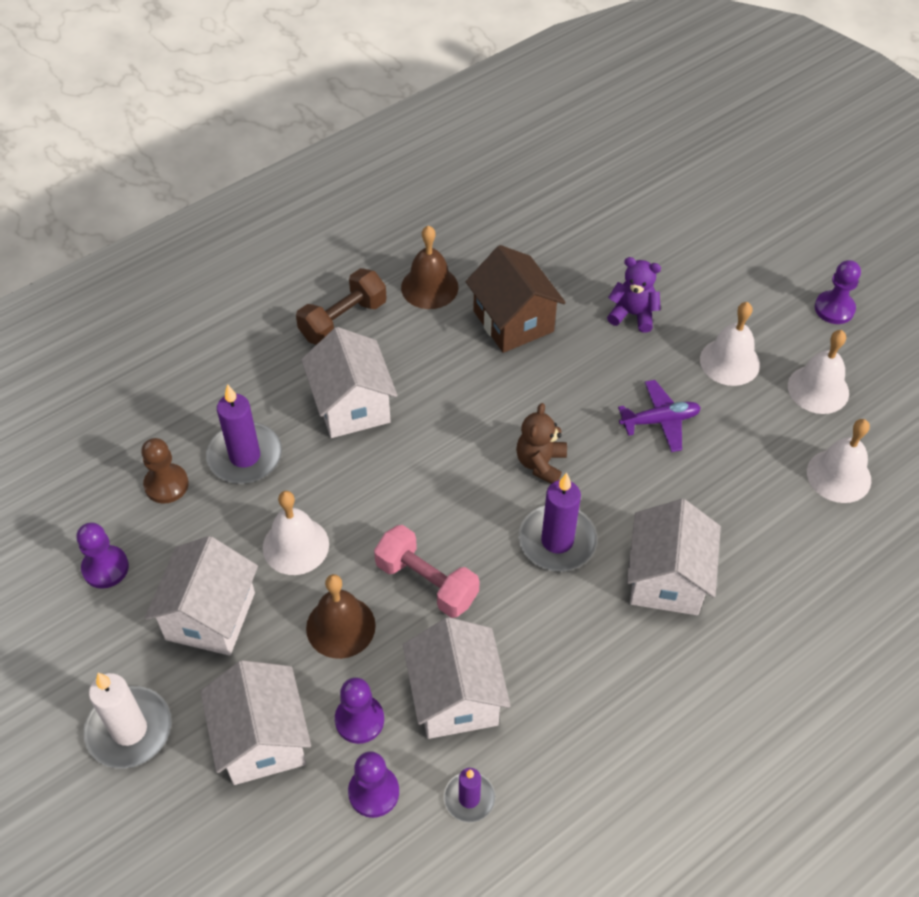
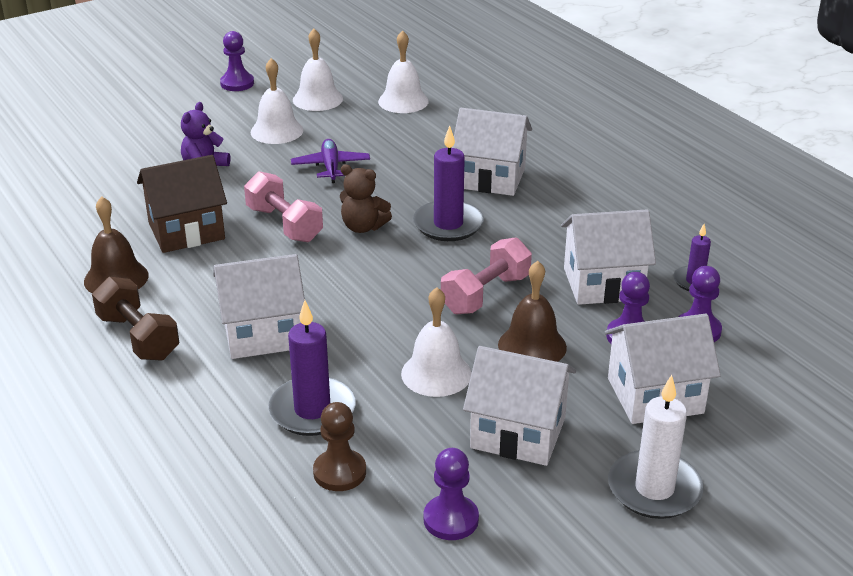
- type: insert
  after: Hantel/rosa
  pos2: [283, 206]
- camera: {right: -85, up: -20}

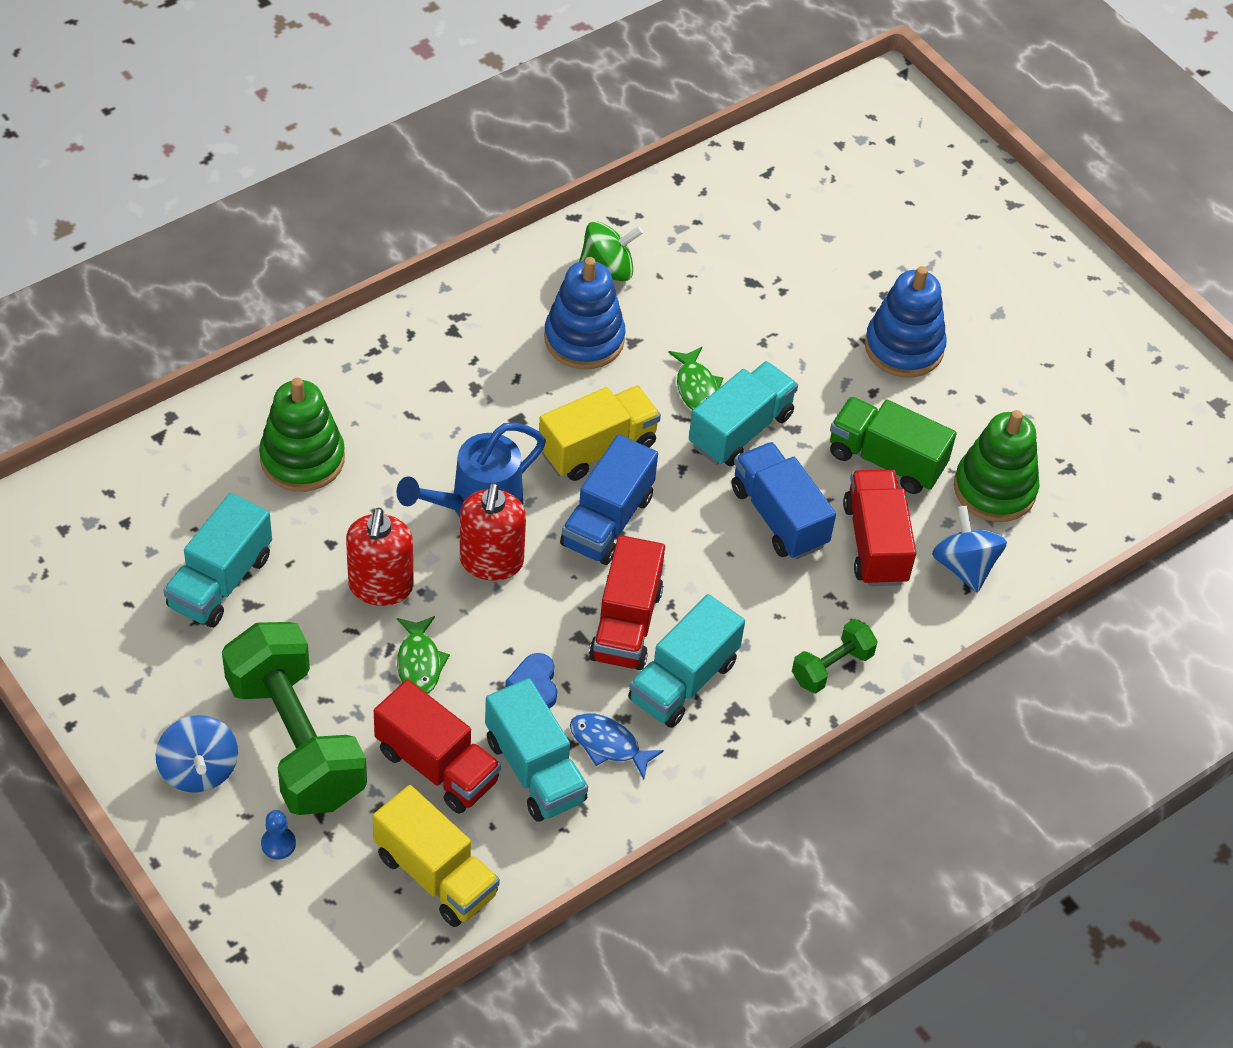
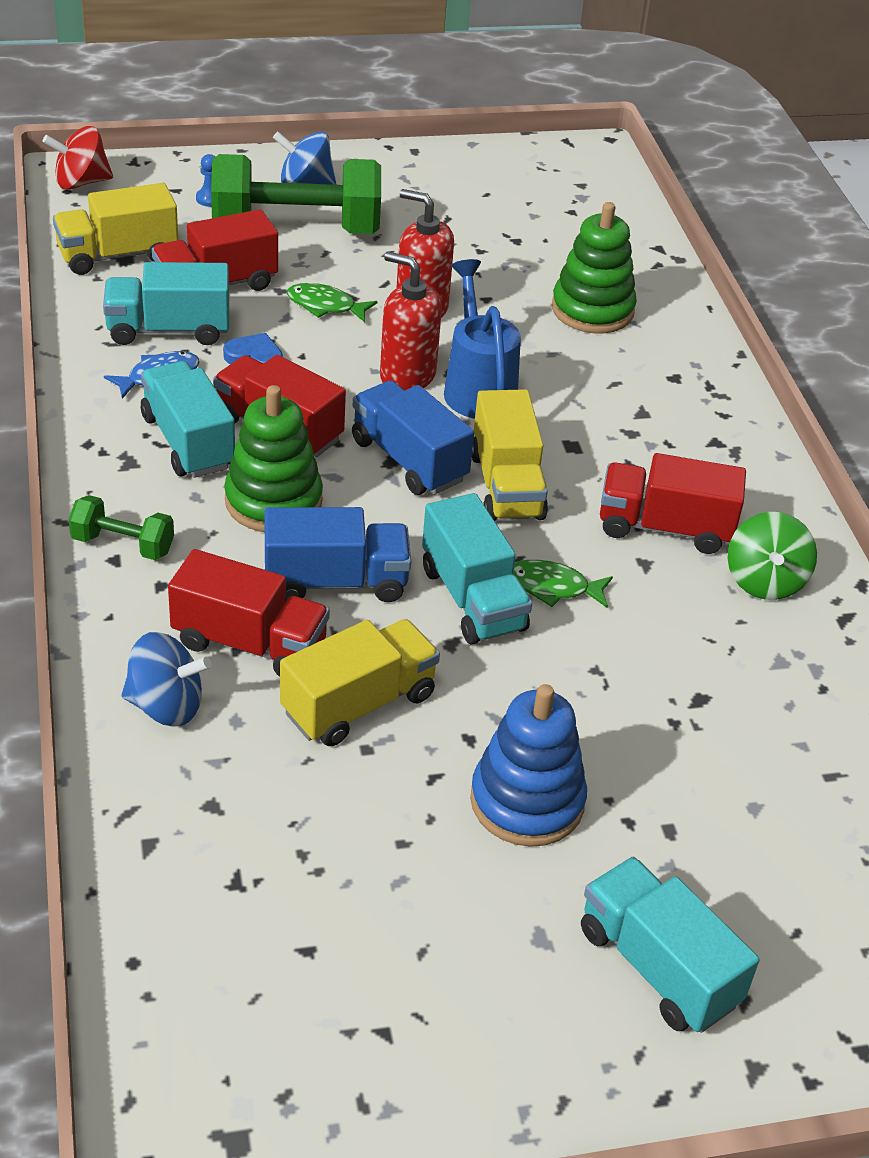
- type: insert
  after: Kreisel/rot
  pos2: [77, 158]
- type: rotate
  before: Hantel/grün
  pos1: [835, 656]
  pos2: [121, 527]
  turn: -60
- type: move
  before: Stapelspielzeug/grün
  pos1: [996, 466]
  pos2: [273, 458]
- type: recolor
  before: Lastwagen/grün
  after: Lastwagen/gelb
  pos1: [893, 445]
  pos2: [360, 682]
- type: move
  before: Lastwagen/türkis
  pos1: [217, 560]
  pos2: [670, 945]
- type: replace
  before: Stapelspielzeug/blau
  after: Lastwagen/rot
  pos1: [584, 313]
  pos2: [673, 503]
- camera: {right: 115, up: -10}

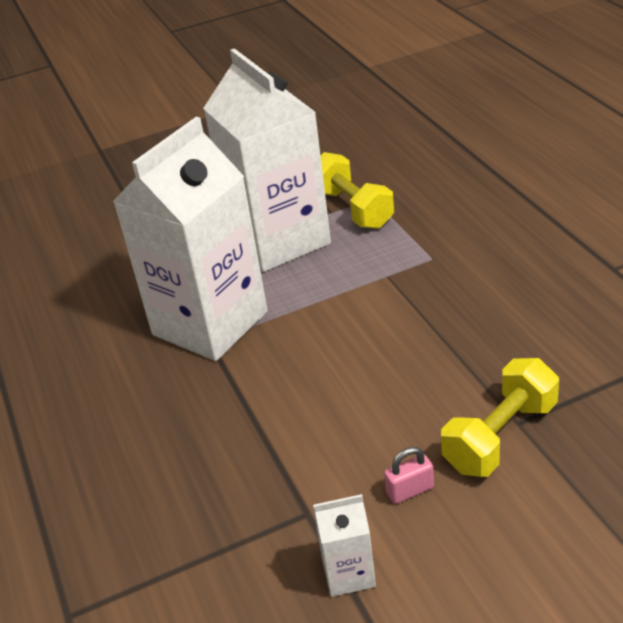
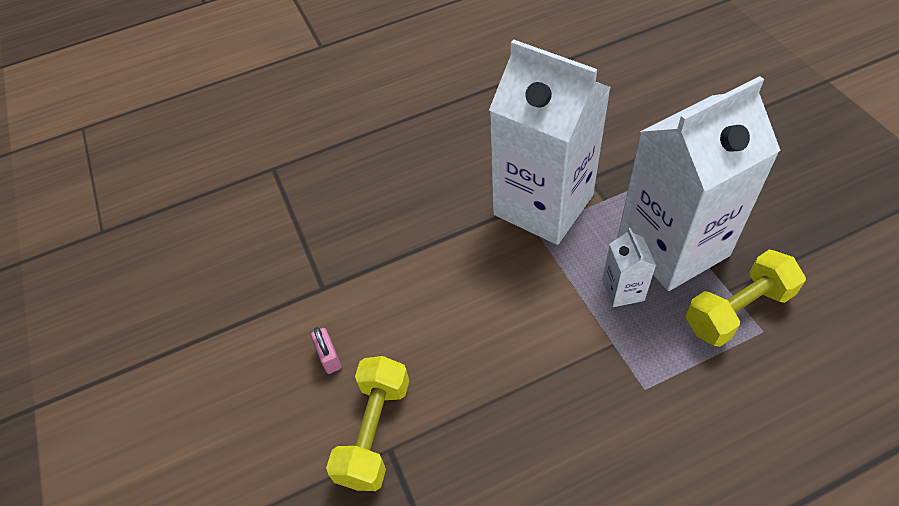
- type: rotate
  before: Hantel/gelb
  pos1: [500, 417]
  pos2: [367, 423]
  turn: 60
- type: move
  before: Getränkekarton/weiß
  pos1: [344, 545]
  pos2: [629, 267]
- camera: {right: 90, up: 15}

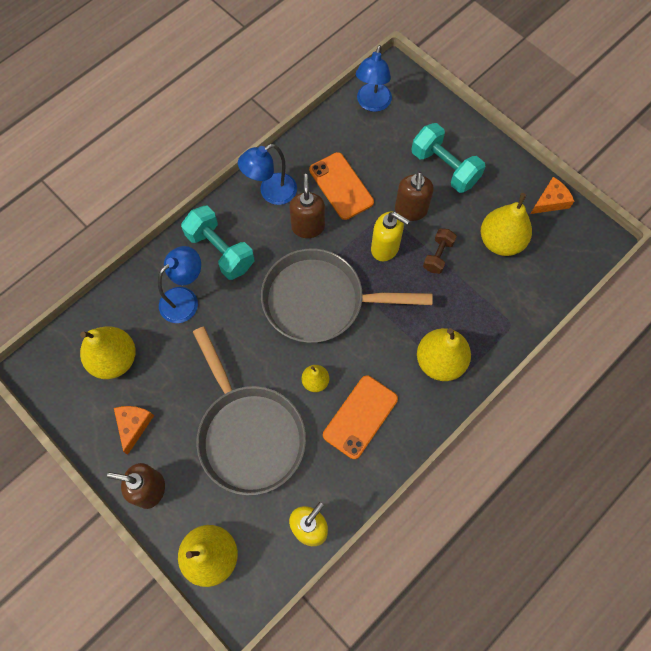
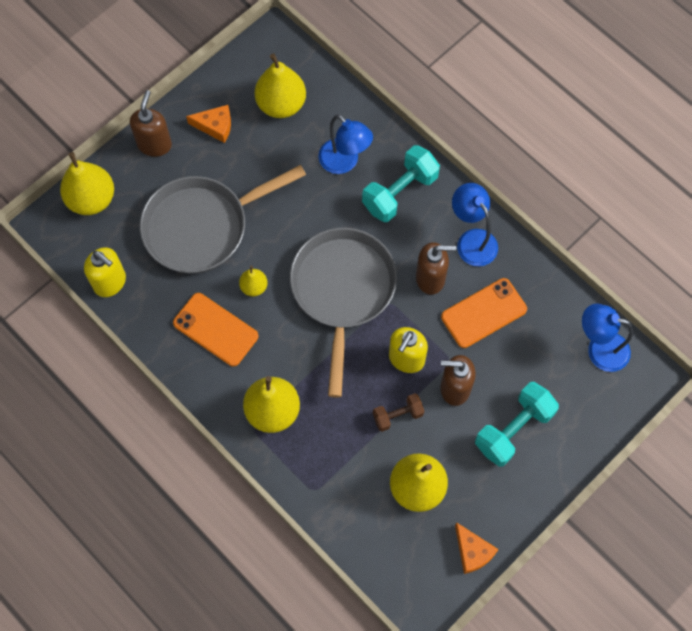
- type: rotate
  before: Hantel/braun
  pos1: [440, 251]
  pos2: [398, 412]
  turn: -45
- camera: {right: 90, up: 0}

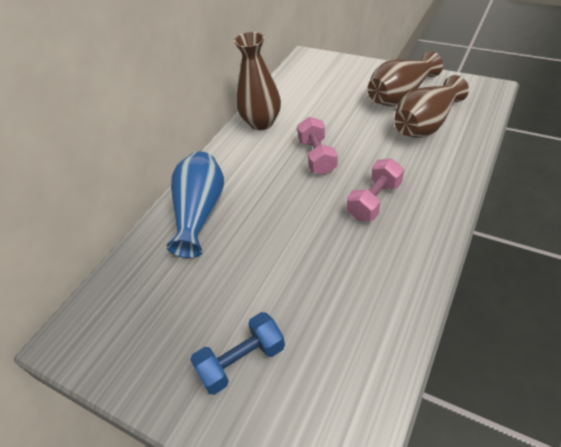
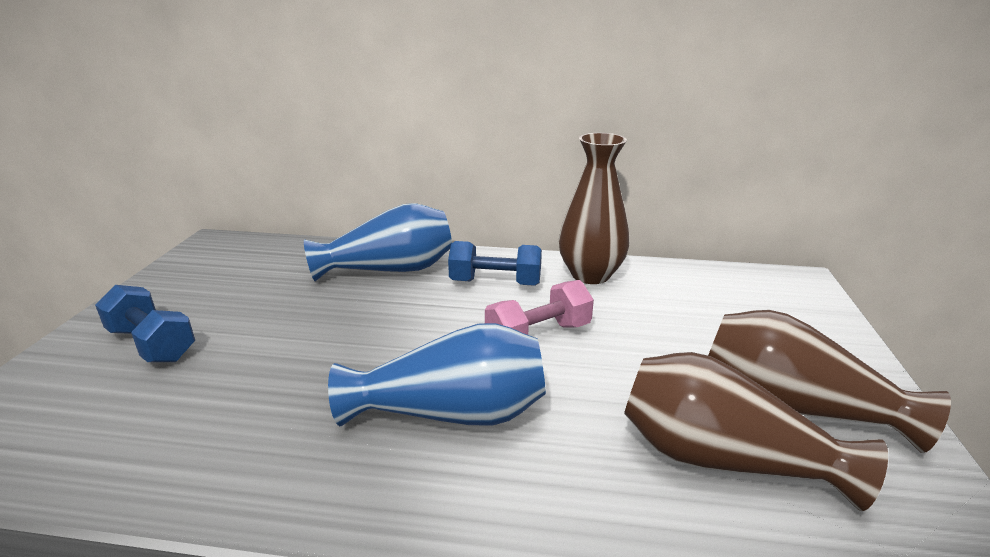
- type: replace
  before: Hantel/rosa
  after: Vase/blau
  pos1: [375, 189]
  pos2: [437, 374]
- type: insert
  after: Hantel/blau
  pos2: [495, 263]
- camera: {right: 65, up: -20}

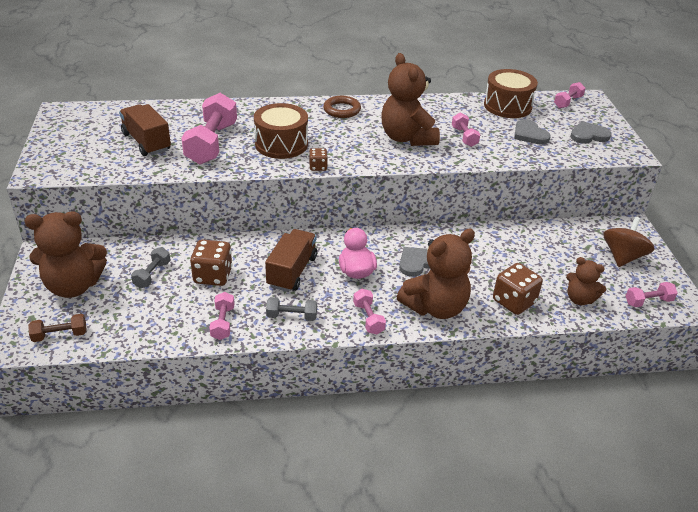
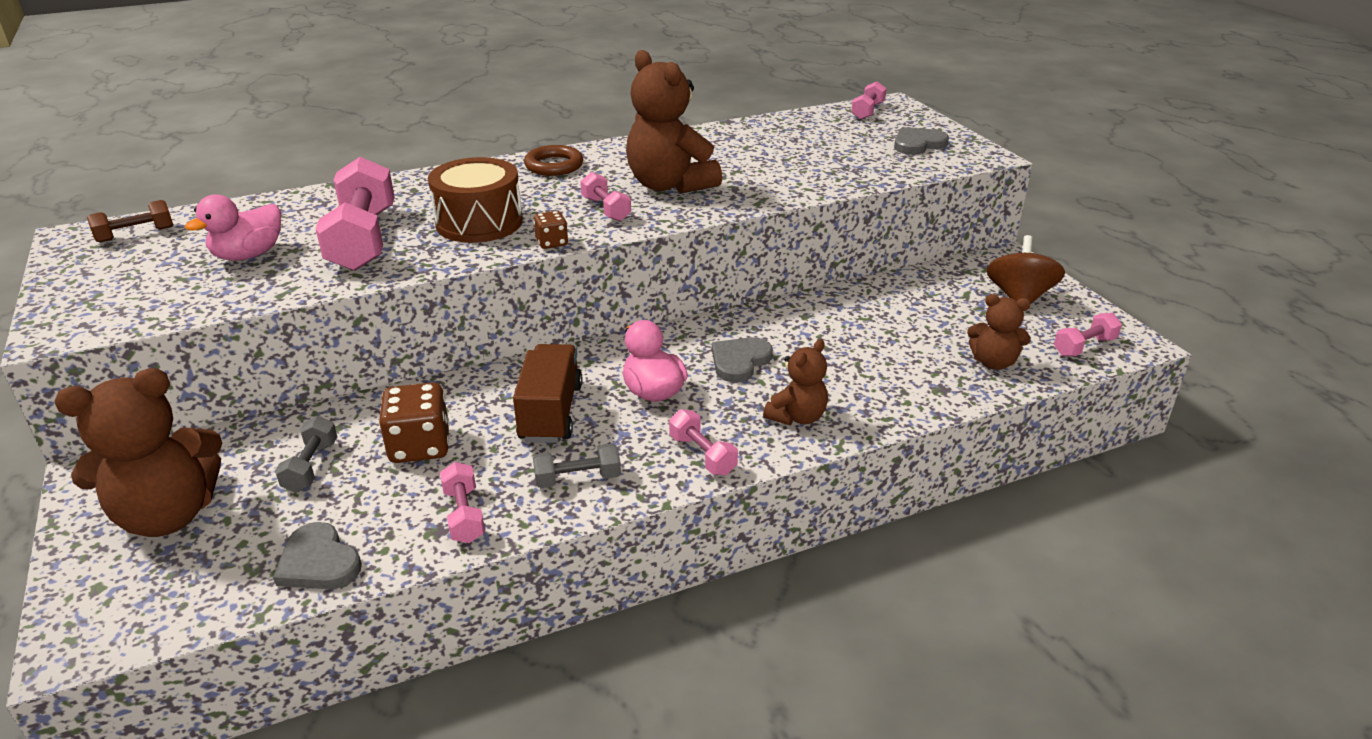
- type: move
  before: Hantel/braun
  pos1: [57, 328]
  pos2: [130, 221]
- type: replace
  before: Lastwagen/braun
  after: Ente/rosa
  pos1: [145, 130]
  pos2: [233, 227]
- type: move
  before: Herz/grau
  pos1: [532, 132]
  pos2: [317, 555]
- type: move
  before: Hantel/rosa
  pos1: [466, 129]
  pos2: [605, 196]
- type: resize
  before: Teddybär/braun
  pos1: [436, 274]
  pos2: [795, 382]
  scale: 0.56
- type: delete
  before: Trommel/braun
  pos1: [511, 93]
- type: delete
  before: Spielwürfel/braun
  pos1: [518, 289]
- camera: {right: -15, up: -5}

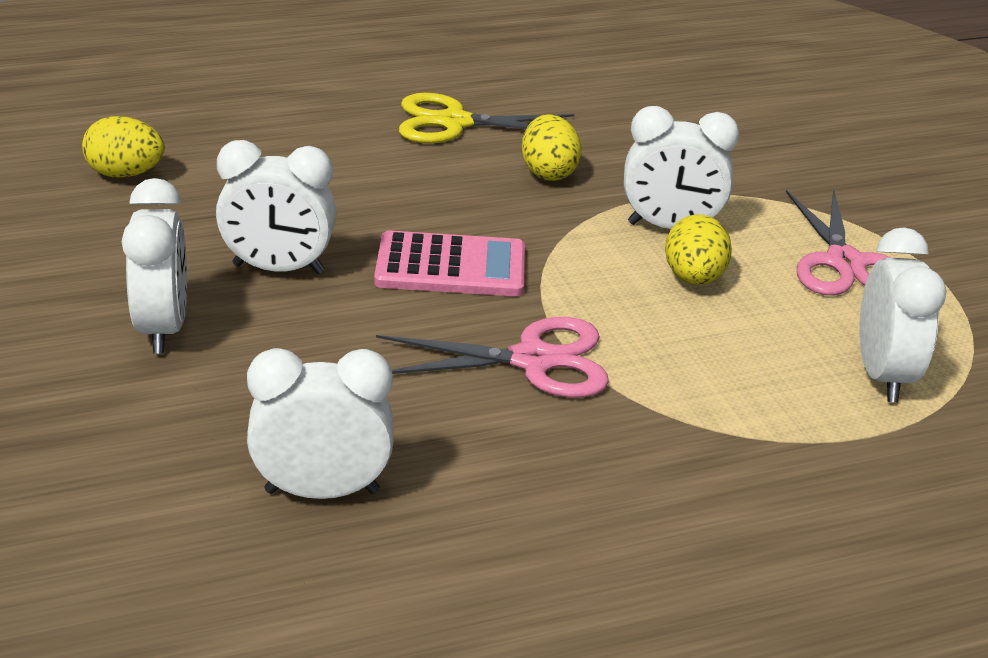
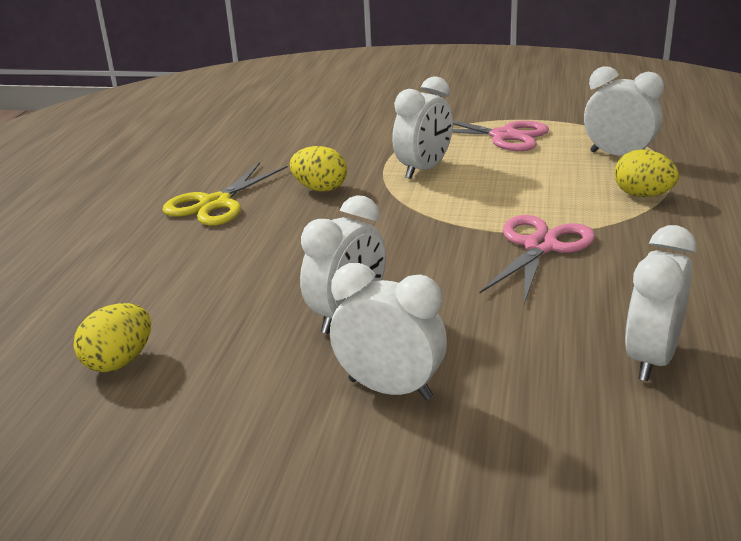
- type: move
  before: Ei/gelb
  pos1: [698, 249]
  pos2: [646, 173]
- type: delete
  before: Taschenrechner/rosa
  pos1: [449, 263]
- camera: {right: -55, up: -5}

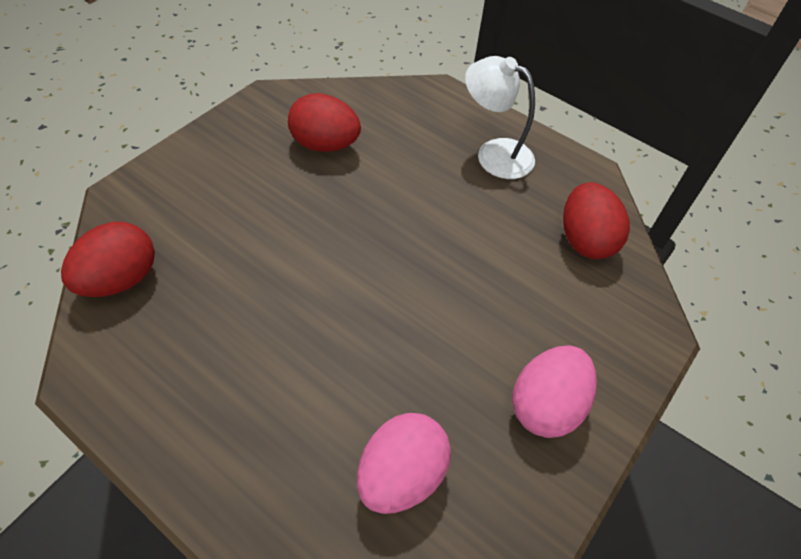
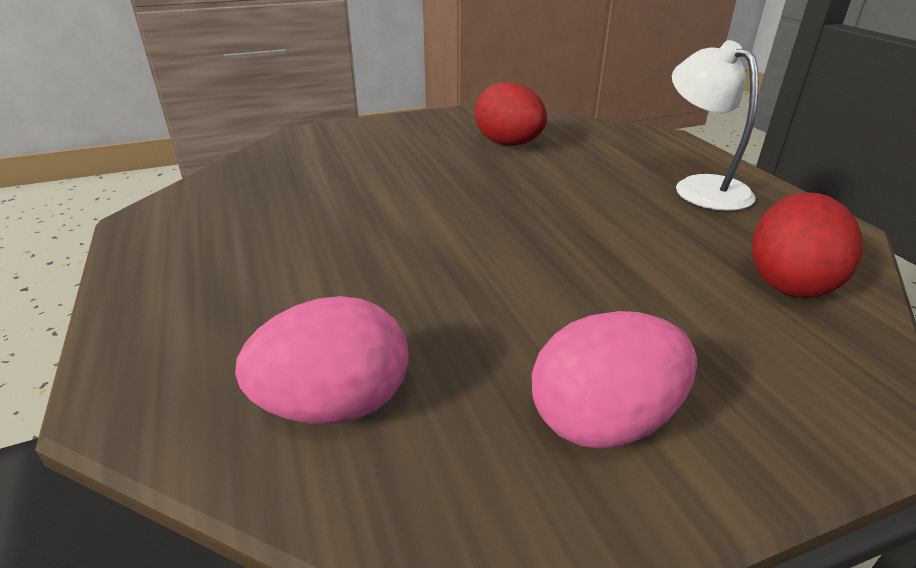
- type: delete
  before: Ei/rot
  pos1: [108, 259]
- camera: {right: 35, up: -20}

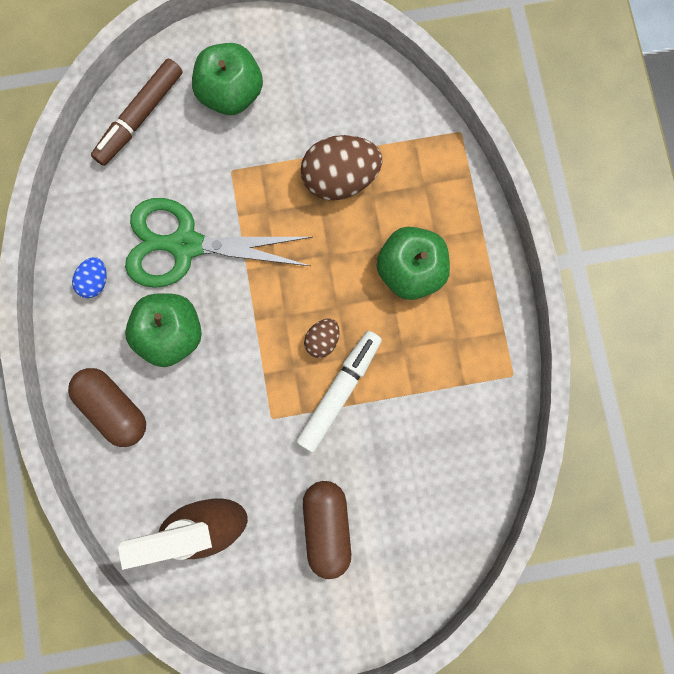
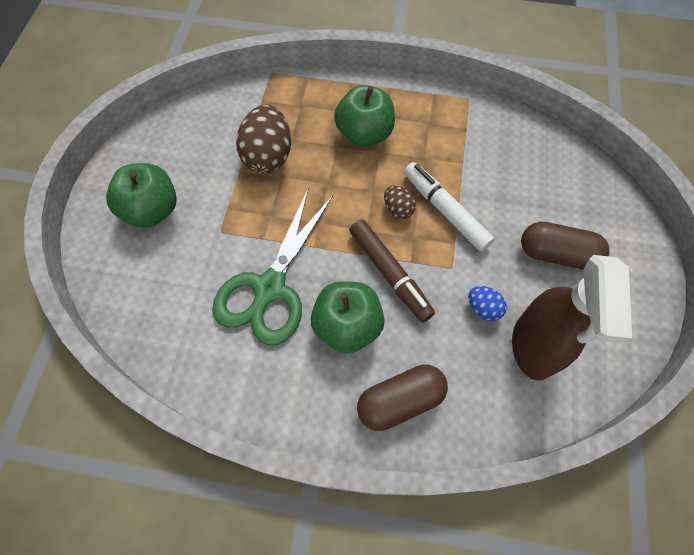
- type: move
  before: Filzstift/braun
  pos1: [137, 112]
  pos2: [392, 271]
- type: move
  before: Ei/blau
  pos1: [89, 277]
  pos2: [487, 303]
- camera: {right: -70, up: -15}

